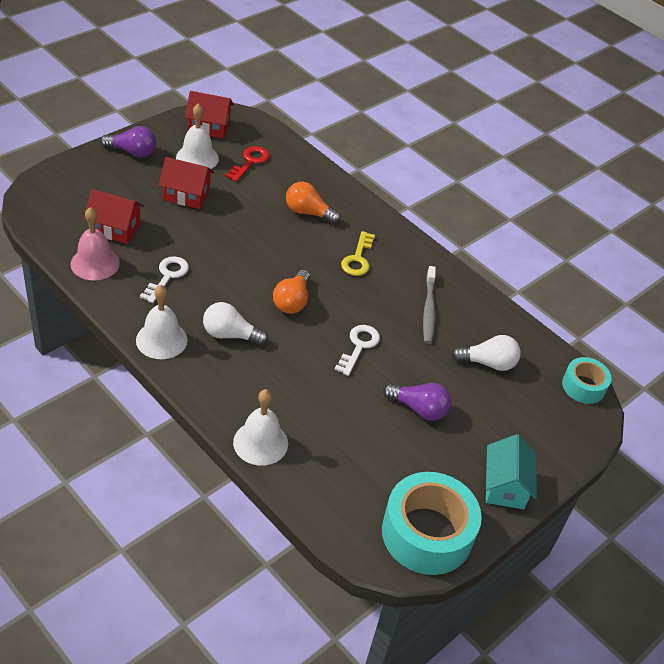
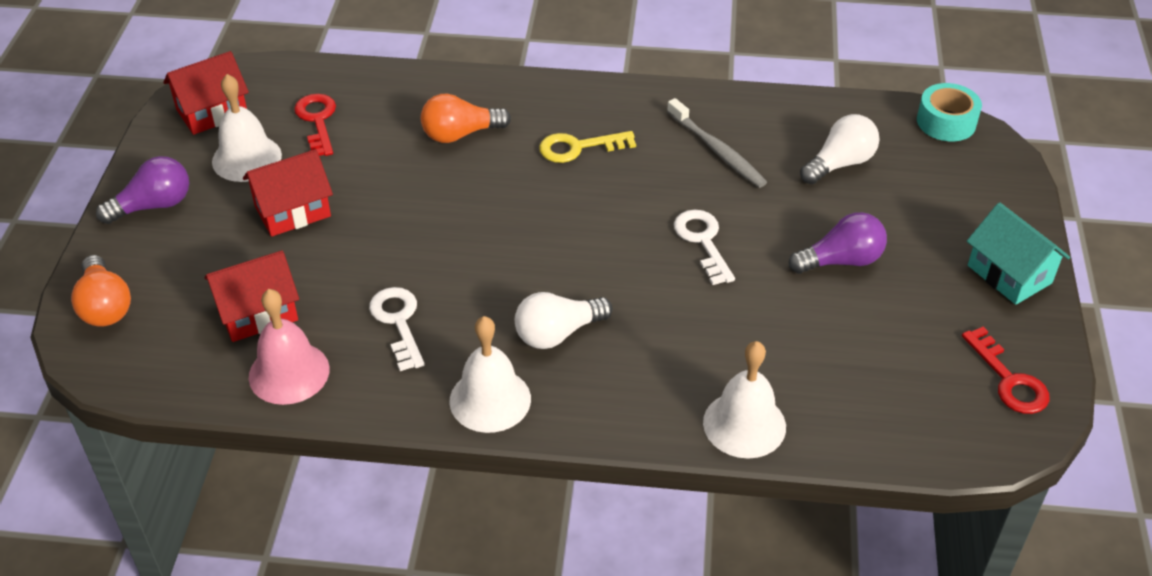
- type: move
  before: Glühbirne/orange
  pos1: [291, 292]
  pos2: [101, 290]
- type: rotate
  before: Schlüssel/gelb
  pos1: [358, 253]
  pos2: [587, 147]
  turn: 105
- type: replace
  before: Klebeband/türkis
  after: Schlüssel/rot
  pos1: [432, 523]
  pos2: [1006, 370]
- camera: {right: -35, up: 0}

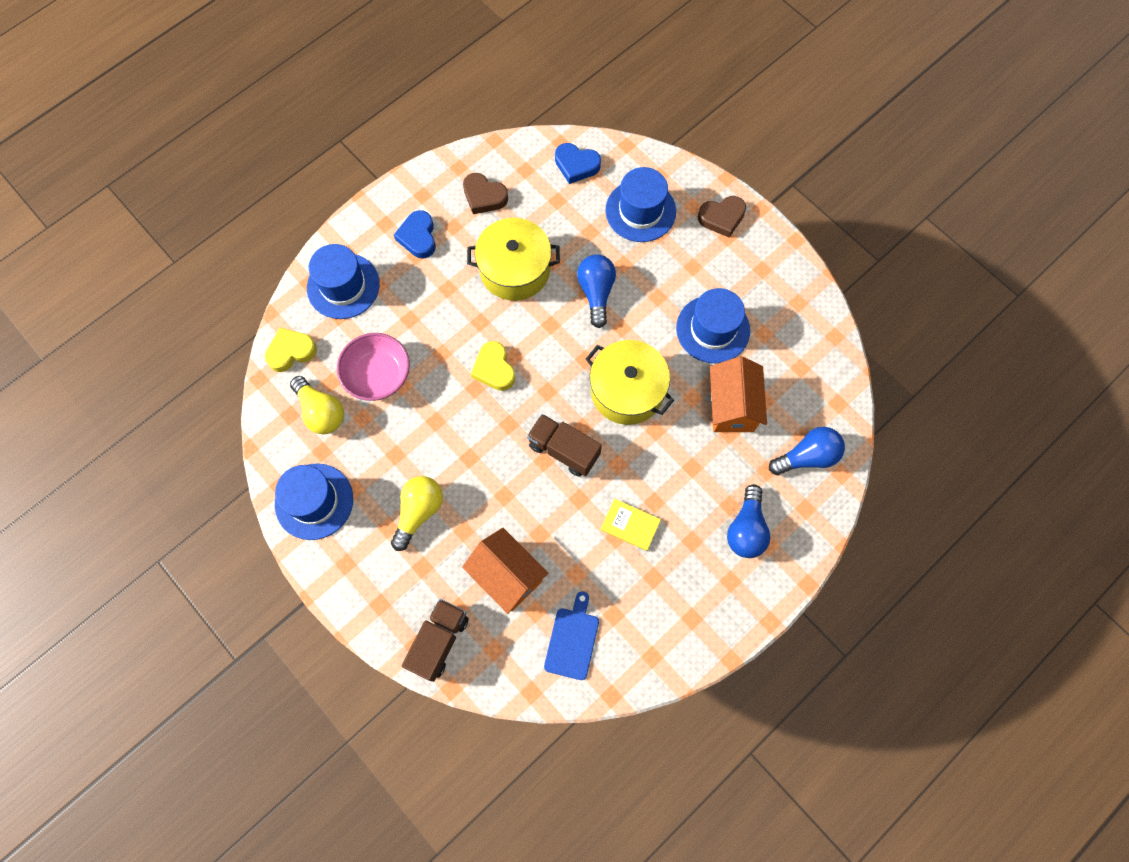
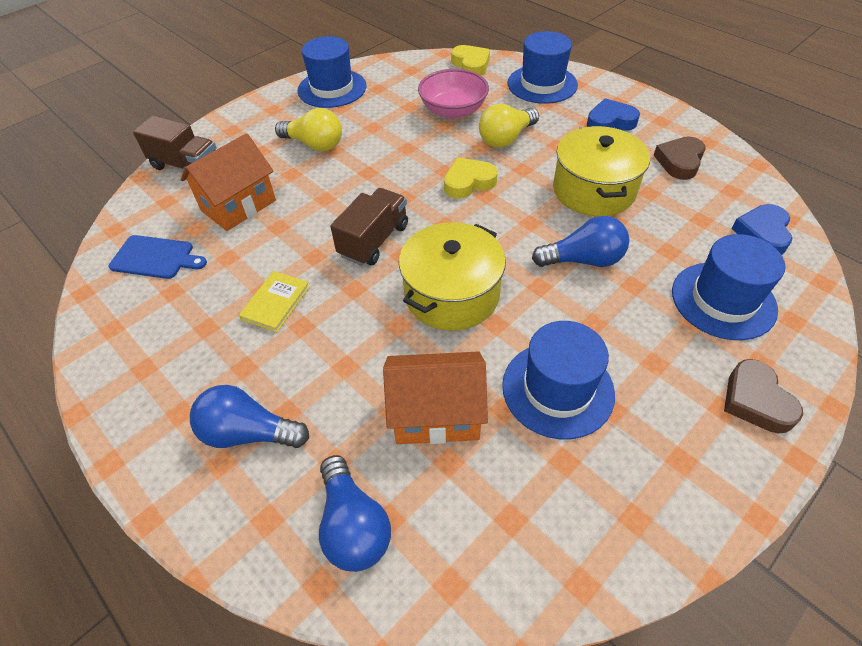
- type: move
  before: Glühbirne/gelb
  pos1: [317, 405]
  pos2: [509, 126]
- camera: {right: 90, up: -20}

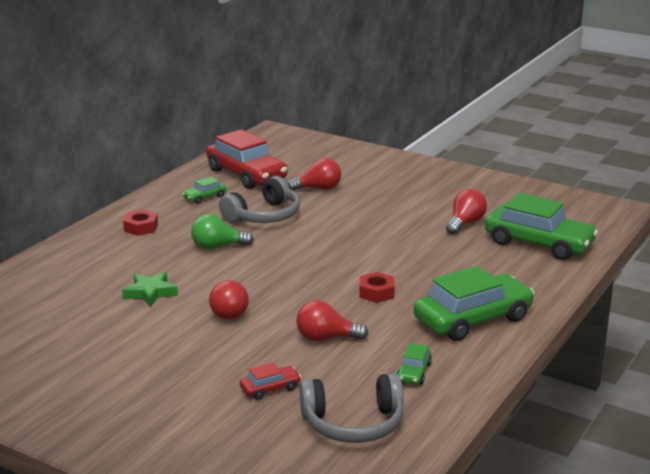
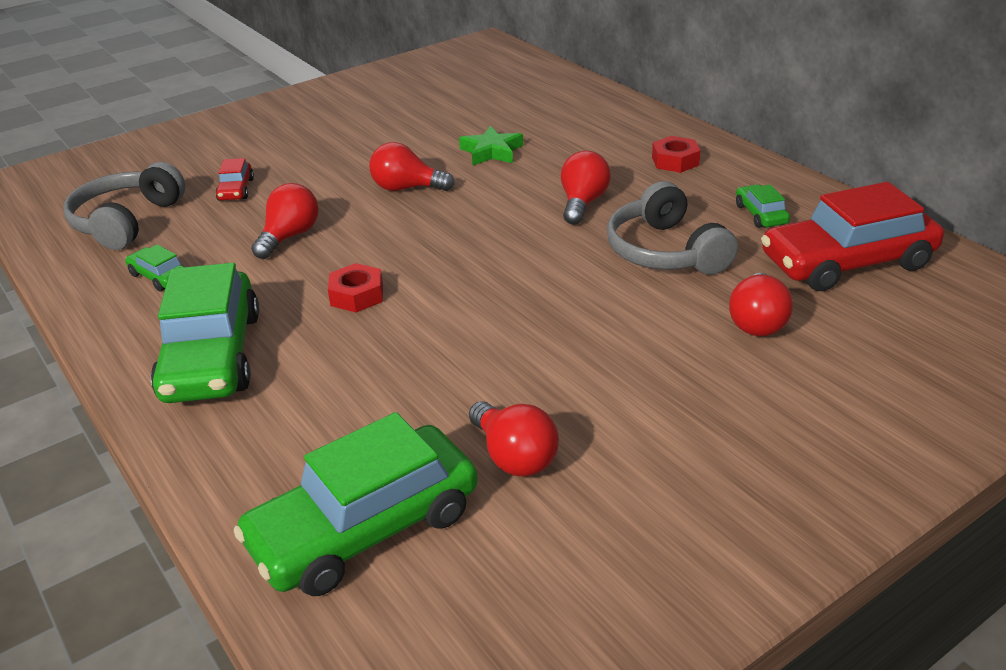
- type: recolor
  before: Glühbirne/grün
  after: Glühbirne/rot
  pos1: [222, 232]
  pos2: [586, 188]
- camera: {right: 115, up: 10}

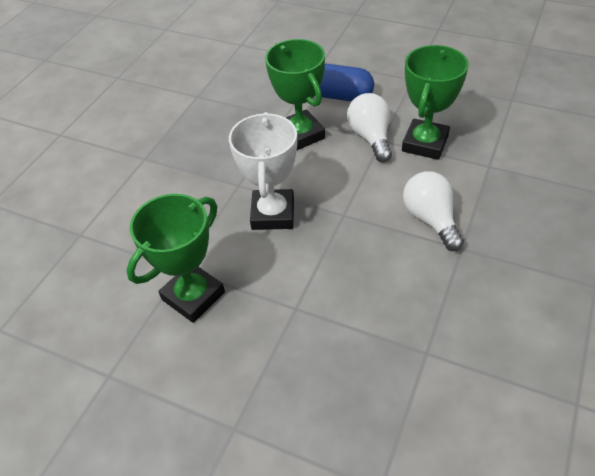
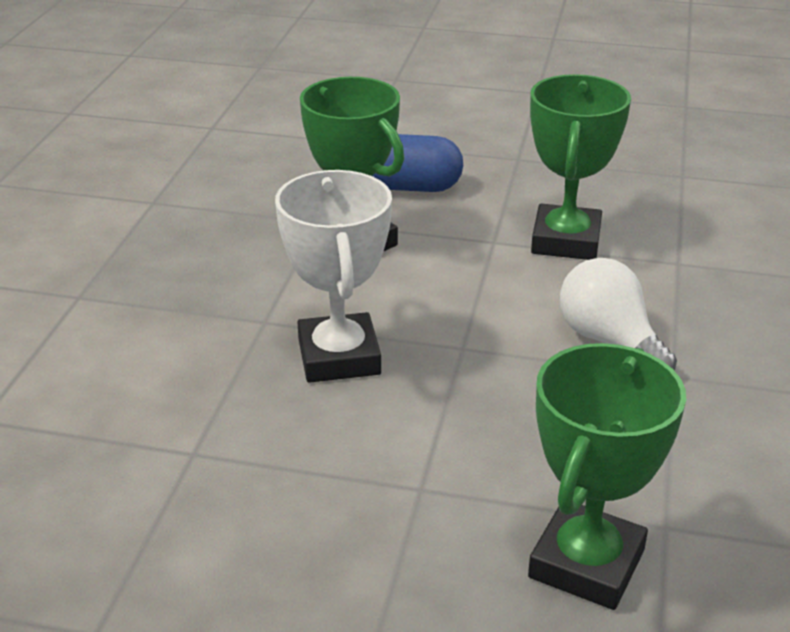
- type: move
  before: Pokal/grün
  pos1: [176, 258]
  pos2: [607, 476]
- type: delete
  before: Glühbirne/weiß
  pos1: [369, 127]
- camera: {right: -15, up: -15}

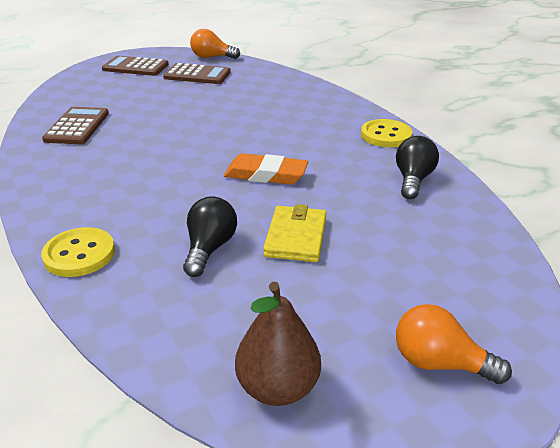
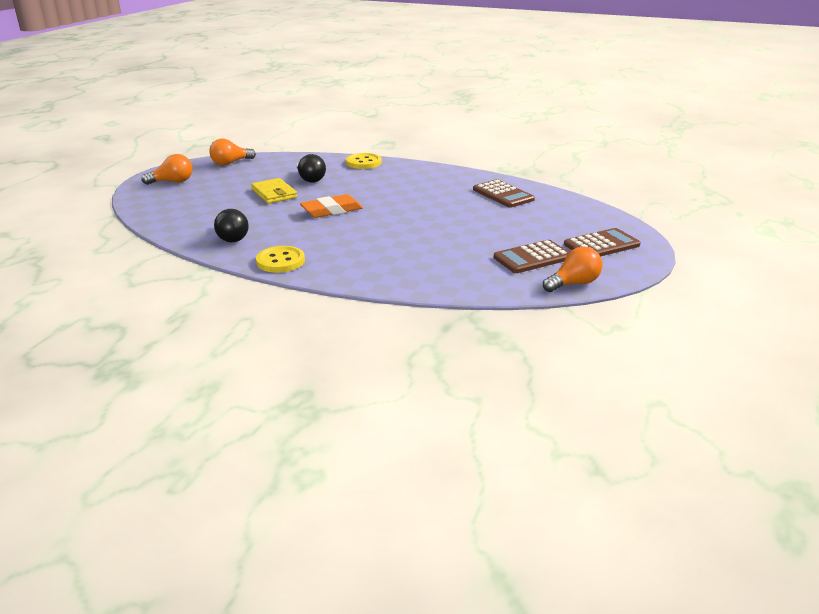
- type: replace
  before: Birne/braun
  after: Glühbirne/orange
  pos1: [278, 344]
  pos2: [232, 151]
- camera: {right: 140, up: -5}

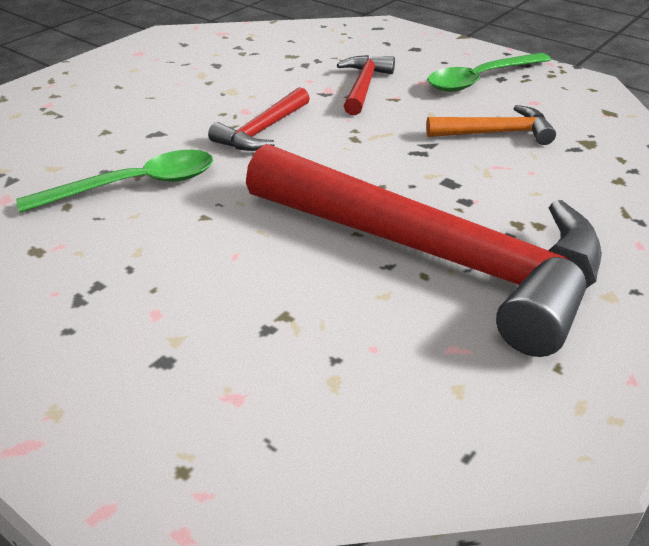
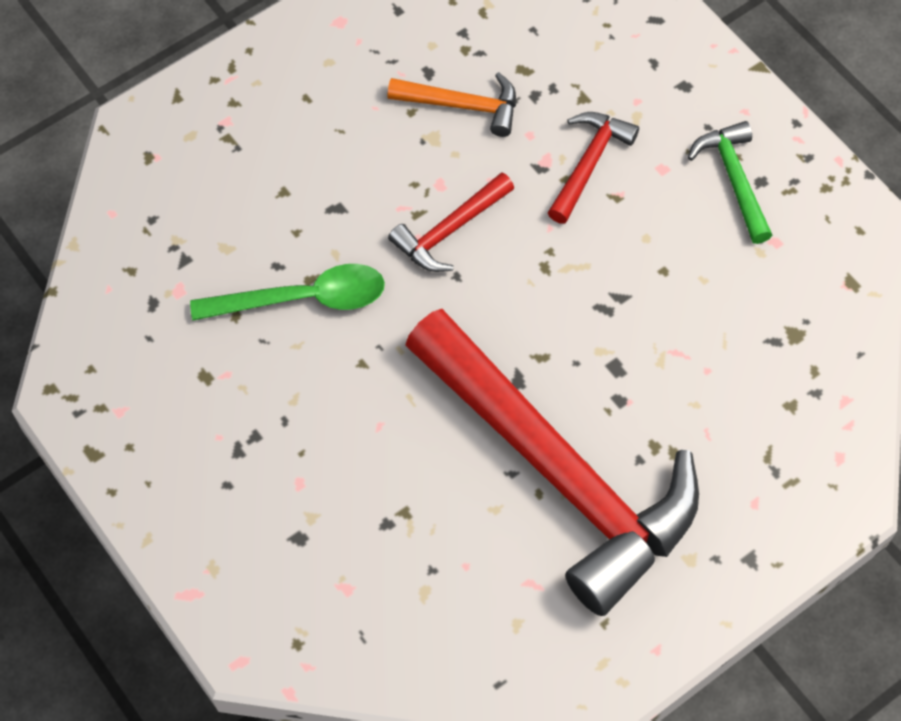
- type: move
  before: Hammer/orange
  pos1: [491, 125]
  pos2: [451, 104]
- type: replace
  before: Löffel/grün
  after: Hammer/grün
  pos1: [489, 72]
  pos2: [730, 182]
- camera: {right: 15, up: 25}

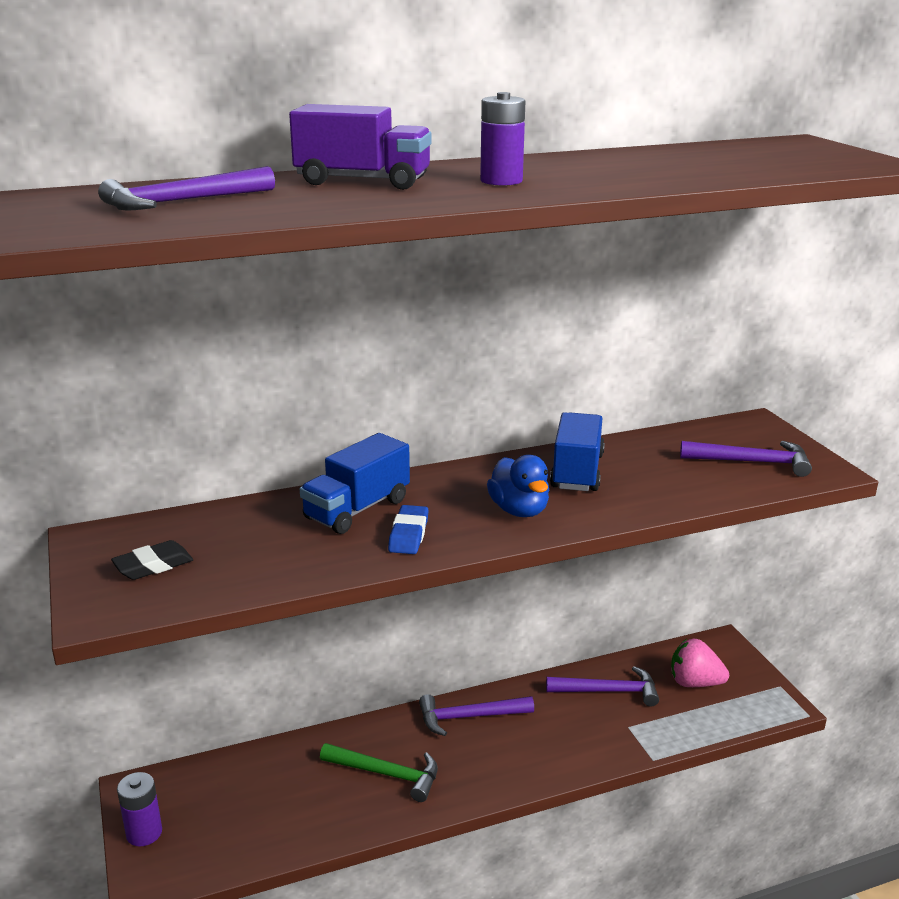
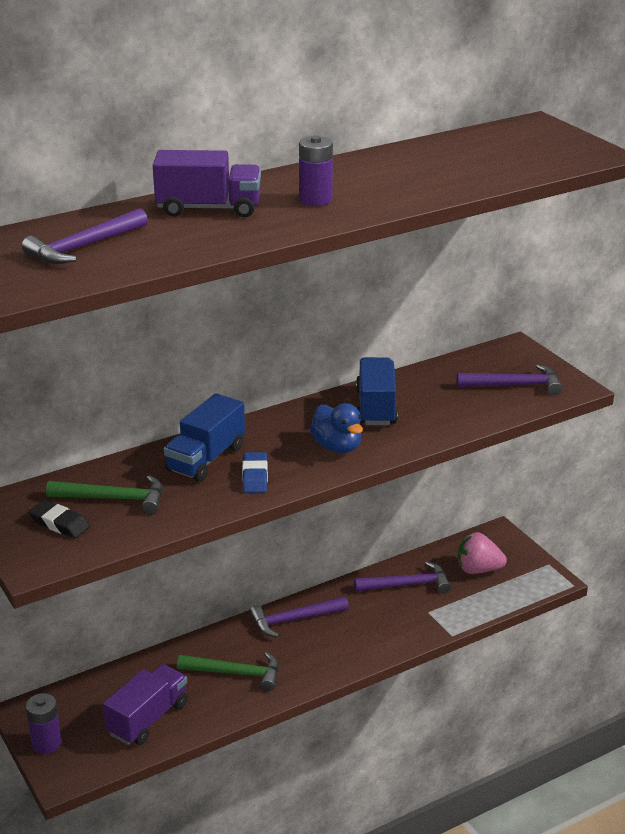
- type: rotate
  before: Radiergummi/schwarz
  pos1: [152, 560]
  pos2: [59, 519]
  turn: 75
- type: insert
  after: Hammer/grün
  pos2: [104, 495]
- type: insert
  after: Lastwagen/lila
  pos2: [145, 704]
- camera: {right: -10, up: 5}

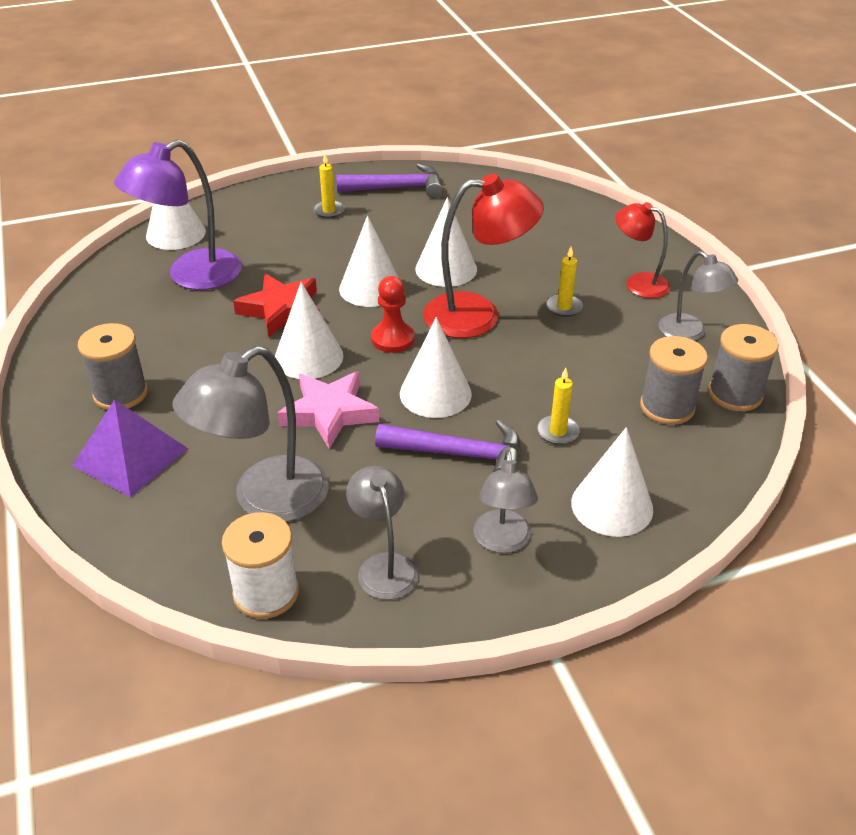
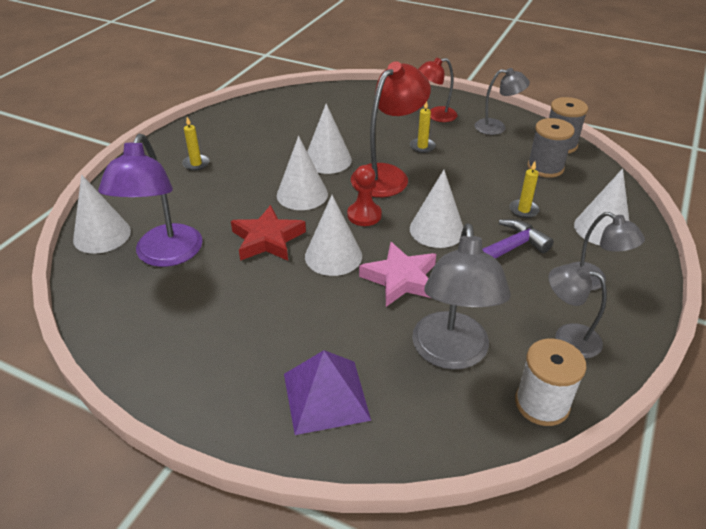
- type: delete
  before: Garnrolle/grau
  pos1: [113, 366]
- type: delete
  before: Hammer/lila
  pos1: [389, 180]
- camera: {right: -45, up: 0}

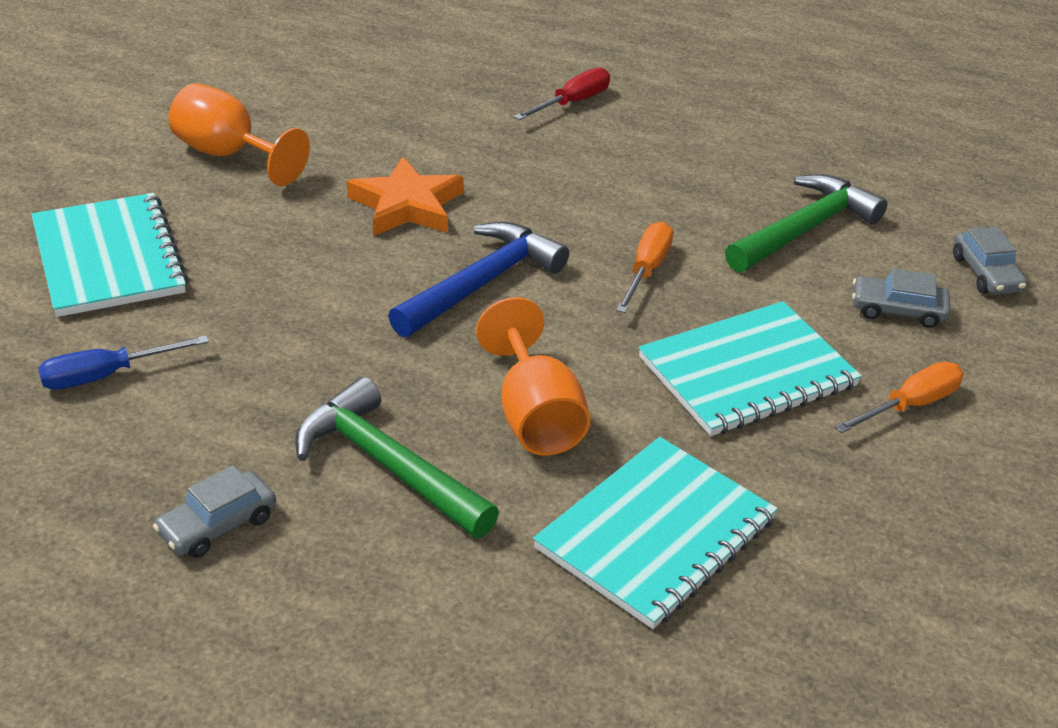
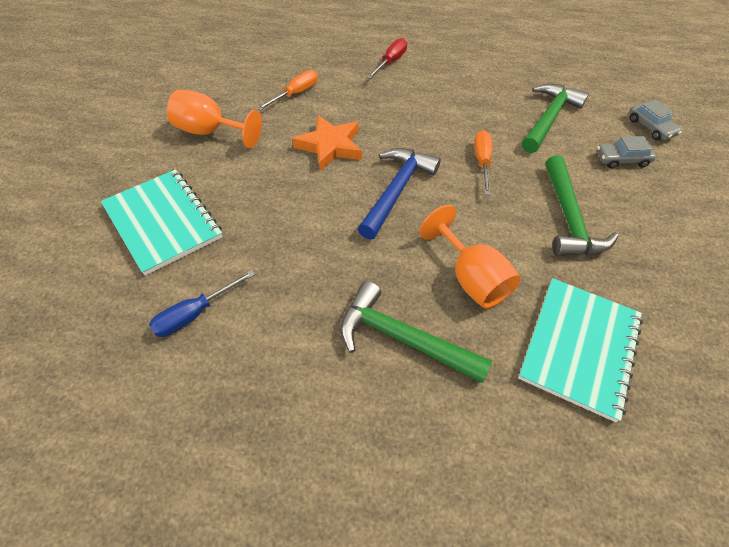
- type: move
  before: Schraubenzieher/orange
  pos1: [899, 397]
  pos2: [287, 90]
- type: replace
  before: Notizbuch/türkis
  after: Hammer/grün
  pos1: [750, 368]
  pos2: [582, 205]
- type: delete
  before: Auto/grau
  pos1: [214, 511]
- camera: {right: -15, up: 15}

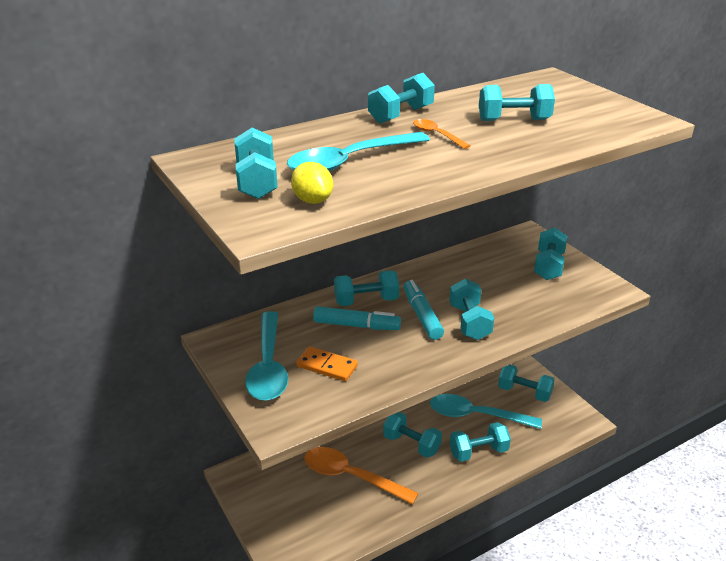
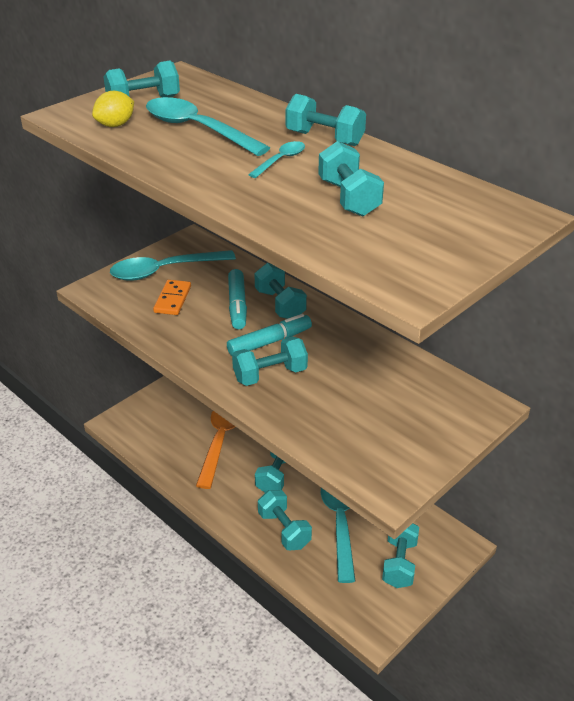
- type: recolor
  before: Löffel/orange
  after: Löffel/türkis
  pos1: [442, 134]
  pos2: [276, 159]
- type: delete
  before: Hantel/türkis
  pos1: [550, 254]
- camera: {right: 75, up: 5}

